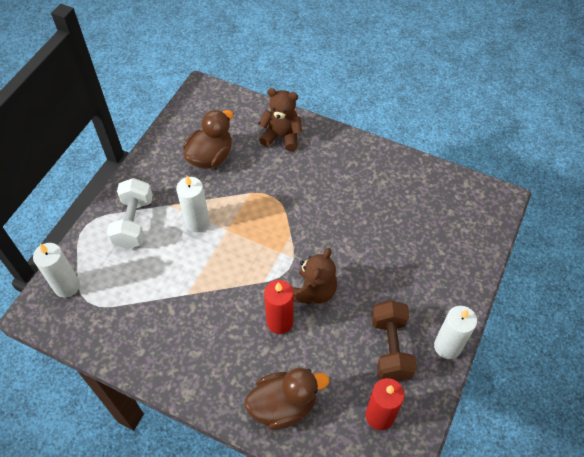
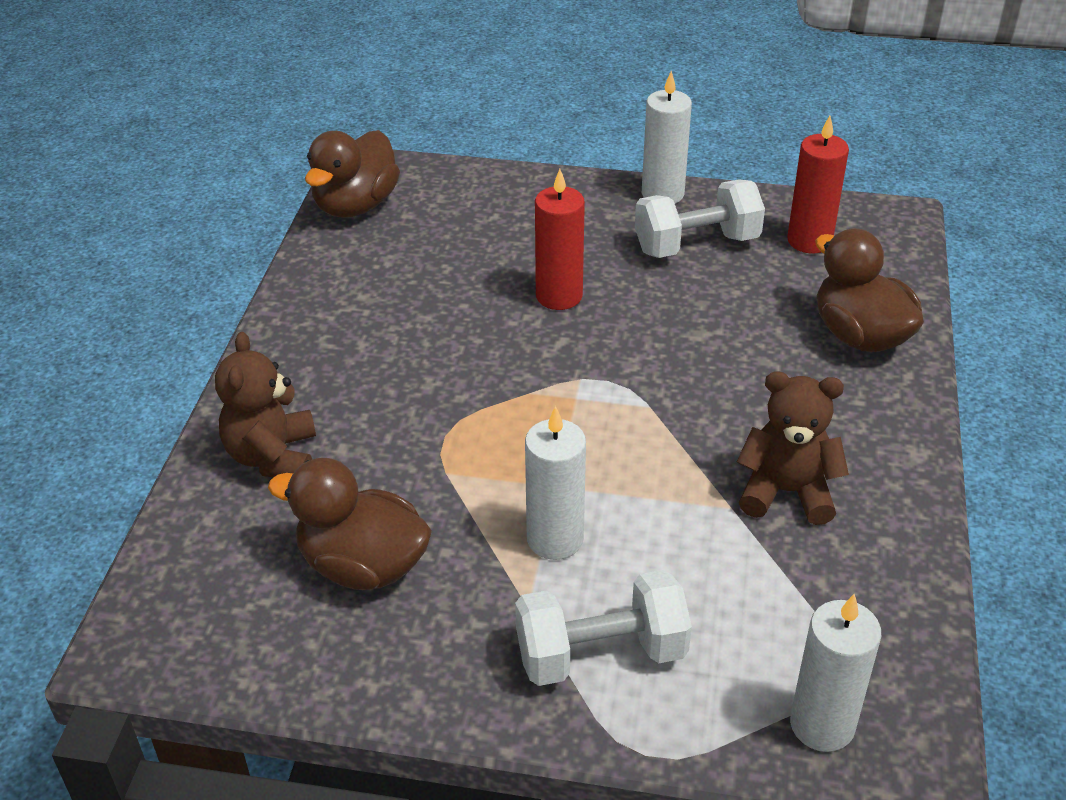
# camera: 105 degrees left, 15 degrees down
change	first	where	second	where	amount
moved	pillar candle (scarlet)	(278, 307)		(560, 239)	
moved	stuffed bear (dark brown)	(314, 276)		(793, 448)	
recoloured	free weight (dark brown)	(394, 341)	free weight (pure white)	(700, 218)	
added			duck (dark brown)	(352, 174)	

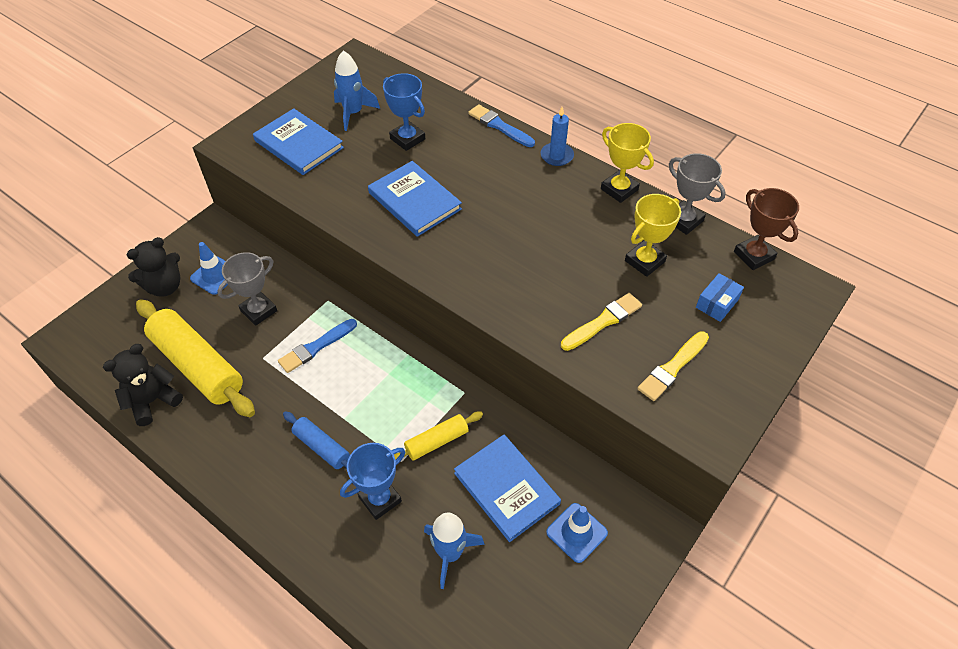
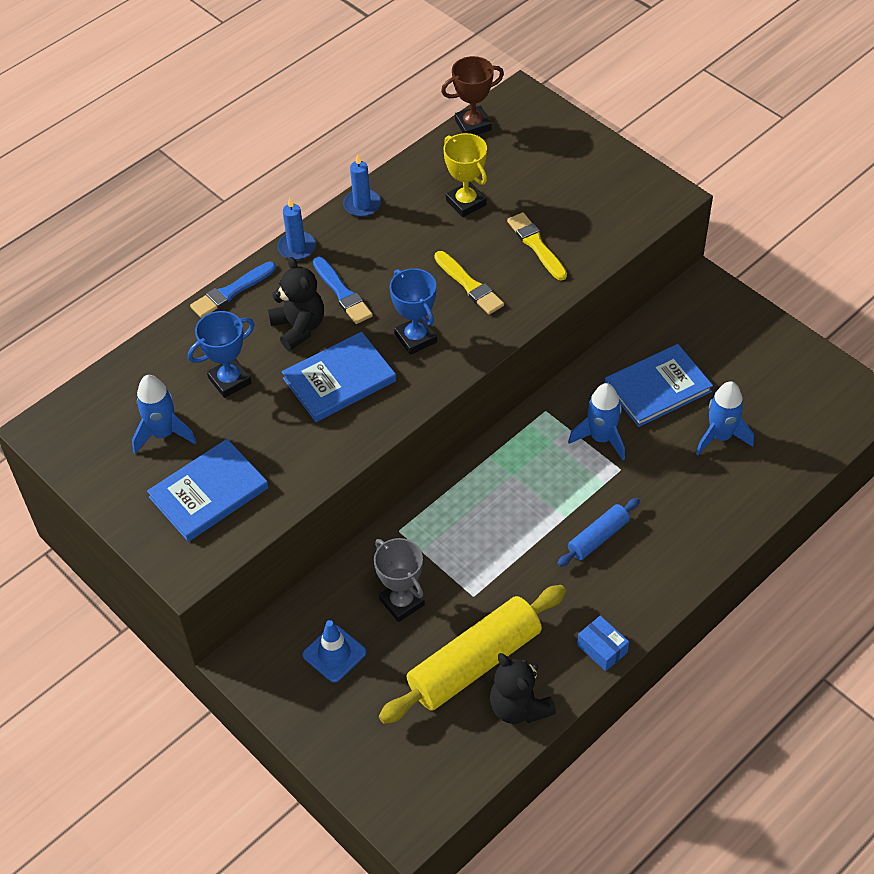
# camera: 80 degrees left, 0 degrees up
change	first	where	second	where	amount
moved	stuffed bear (black)	(154, 267)		(296, 304)	
moved	paintbrush (blue)	(317, 346)		(343, 290)	
moved	prize cup (blue)	(372, 481)		(413, 311)	
replaced	pastry roller (yellow)	(438, 436)	spaceship (blue)	(596, 421)	
removed	safety cone (blue)	(577, 533)			
replaced	prize cup (yellow)	(627, 163)	pillar candle (blue)	(362, 185)	
moved	paintbrush (yellow)	(673, 366)		(469, 283)	
removed	prize cup (ash-grey)	(697, 194)			
moved	parcel (blue)	(720, 297)		(603, 643)	

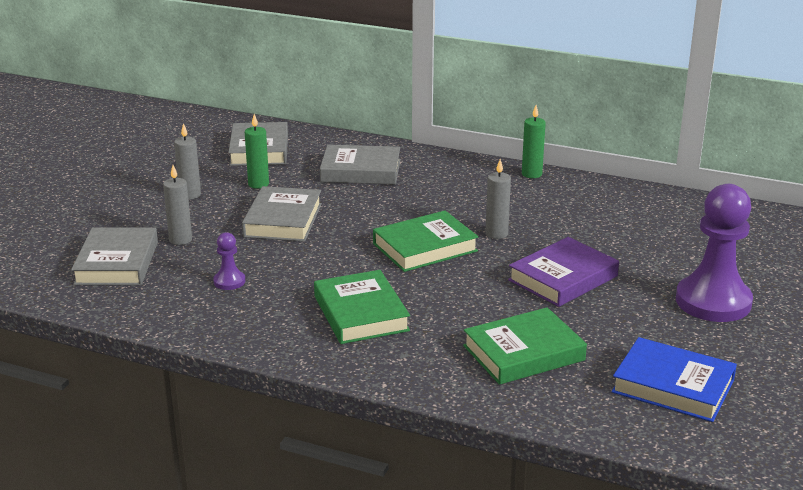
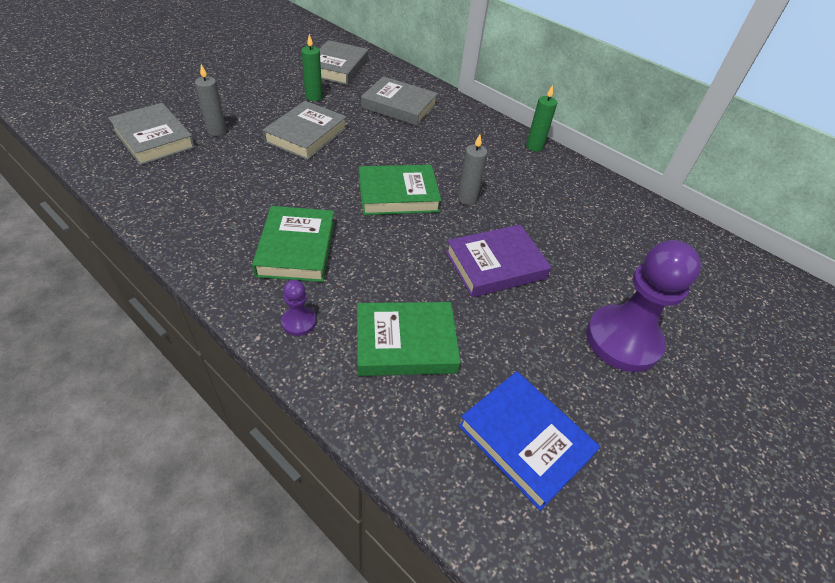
# camera: 15 degrees right, 20 degrees up
change	first	where	second	where	amount
turned	hardcover (ash-grey)	(114, 256)		(151, 134)	60 degrees counterclockwise
removed	pillar candle (ash-grey)	(187, 161)			
moved	game pawn (violet)	(229, 261)		(298, 308)	

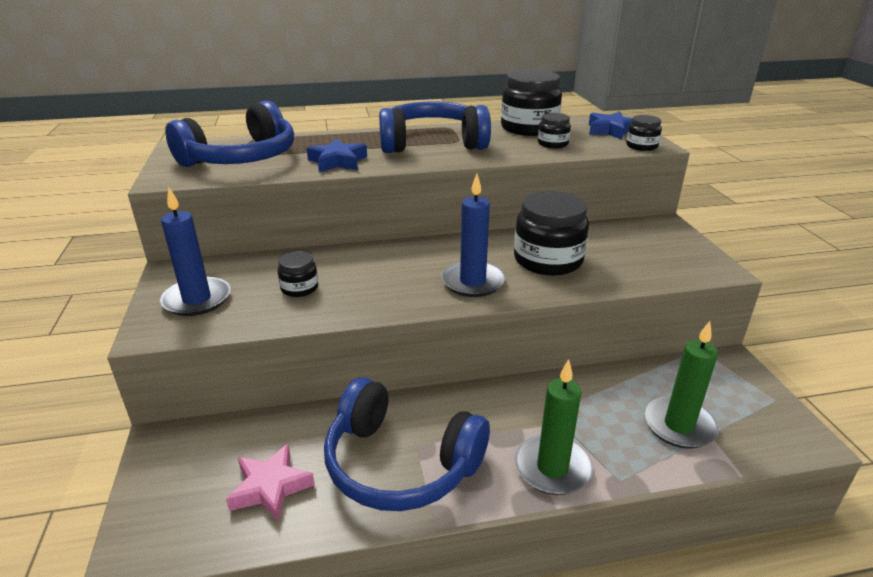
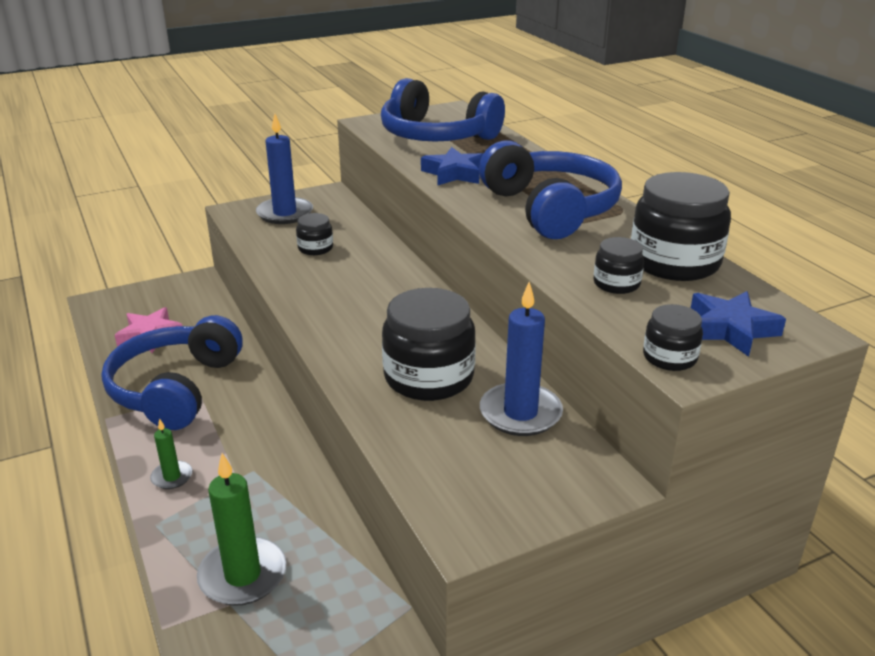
# camera: 75 degrees right, 0 degrees up
change	first	where	second	where	amount
moved	pillar candle (blue)	(473, 235)		(521, 359)	
resized	pillar candle (leaf-green)	(554, 427)		(171, 453)	x0.53

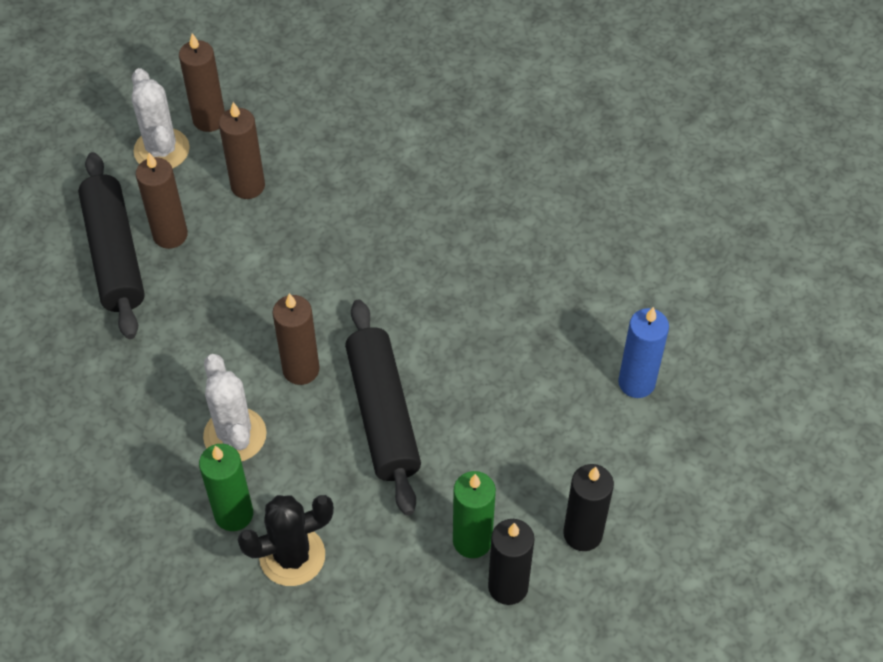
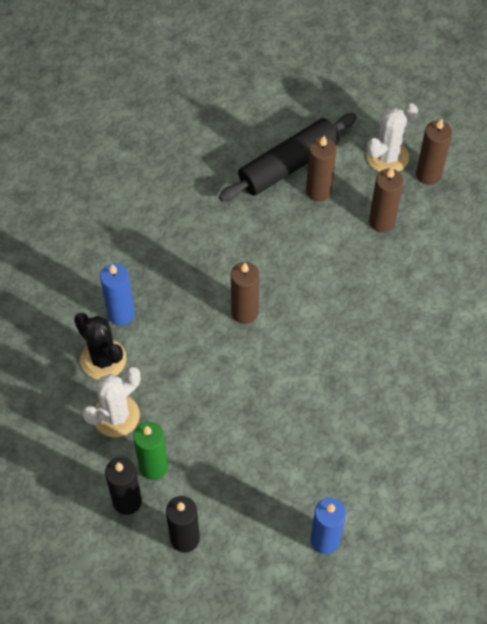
# camera: 70 degrees right, 5 degrees up
change	first	where	second	where	amount
recoloured	pillar candle (leaf-green)	(226, 487)	pillar candle (blue)	(117, 294)	
moved	saguaro cactus (pure white)	(235, 407)		(111, 402)	
removed	pastry roller (black)	(383, 407)			

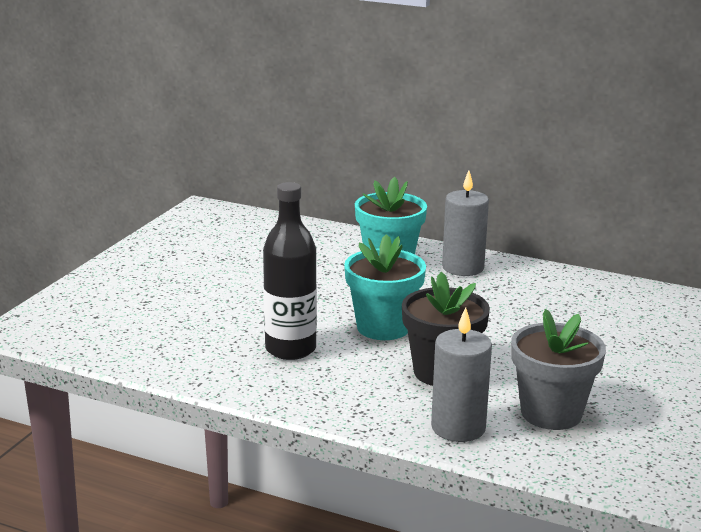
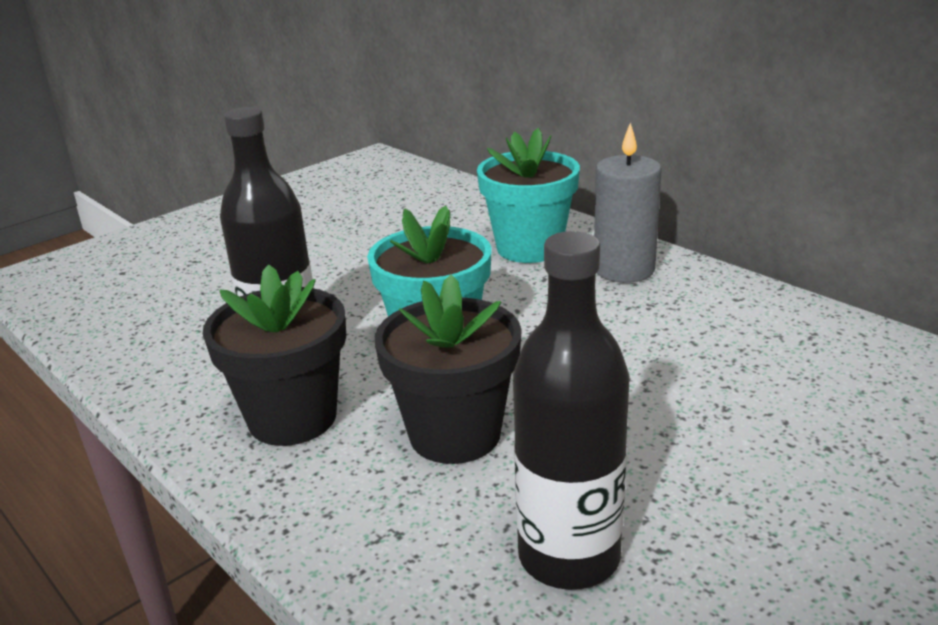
# camera: 25 degrees right, 5 degrees up
change	first	where	second	where	amount
removed	pillar candle (ash-grey)	(461, 374)			
replaced	potted plant (ash-grey)	(558, 369)	flask (black)	(571, 410)	
added			potted plant (black)	(274, 355)	

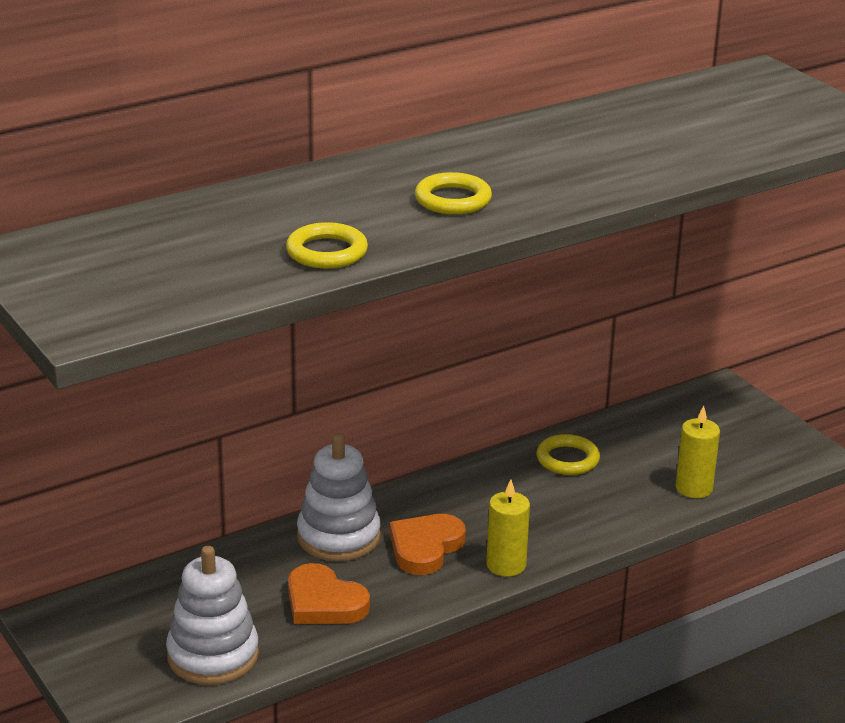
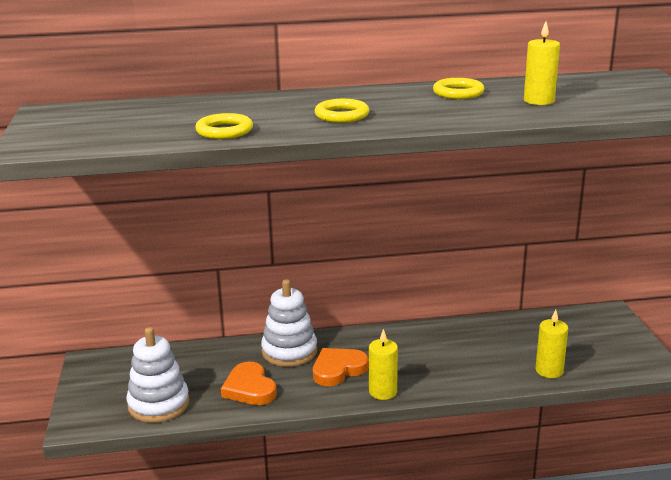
# camera: 25 degrees right, 5 degrees down
change	first	where	second	where	amount
moved	hoop (yellow)	(568, 454)		(459, 88)	
added			pillar candle (yellow)	(542, 63)	

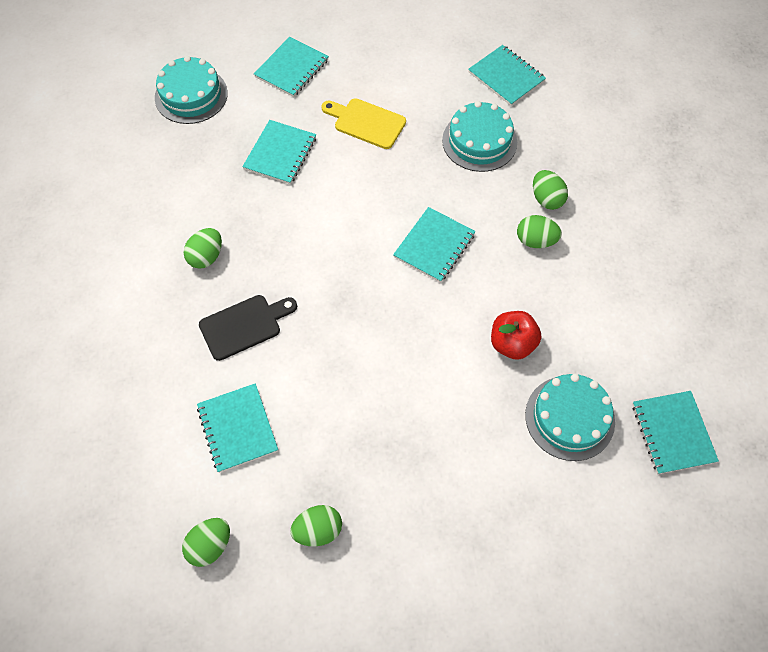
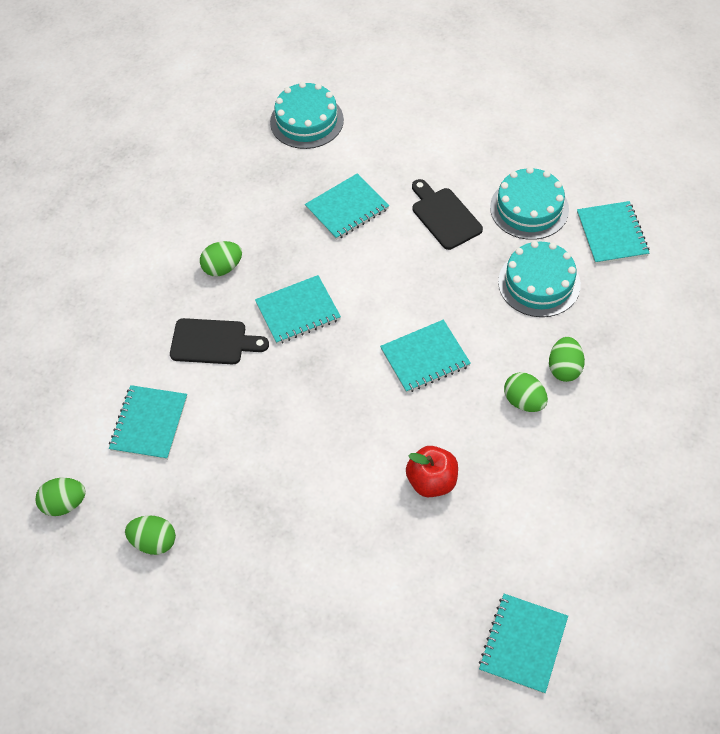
# camera: 35 degrees right, 5 degrees down
change	first	where	second	where	amount
moved	notebook (aqua)	(291, 67)		(298, 309)	
recoloured	bread board (yellow)	(363, 123)	bread board (black)	(447, 214)	
moved	gateau (aqua)	(570, 417)		(529, 203)	

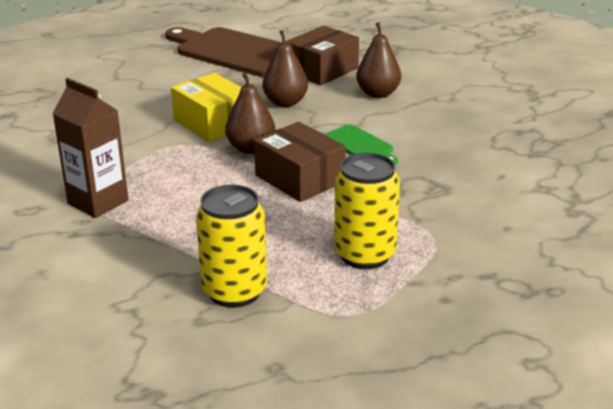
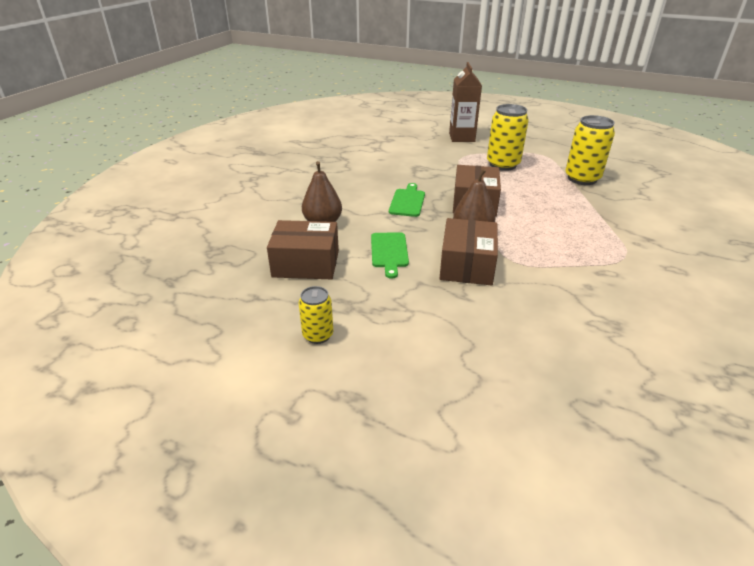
# camera: 130 degrees left, 5 degrees up
change	first	where	second	where	amount
moved	carton (dark brown)	(90, 148)		(465, 102)	
replaced	bread board (dark brown)	(223, 52)	can (yellow)	(316, 315)	
recoloured	parcel (yellow)	(206, 107)	parcel (dark brown)	(468, 251)	
replaced	pear fruit (dark brown)	(285, 68)	bread board (leaf-green)	(390, 255)	

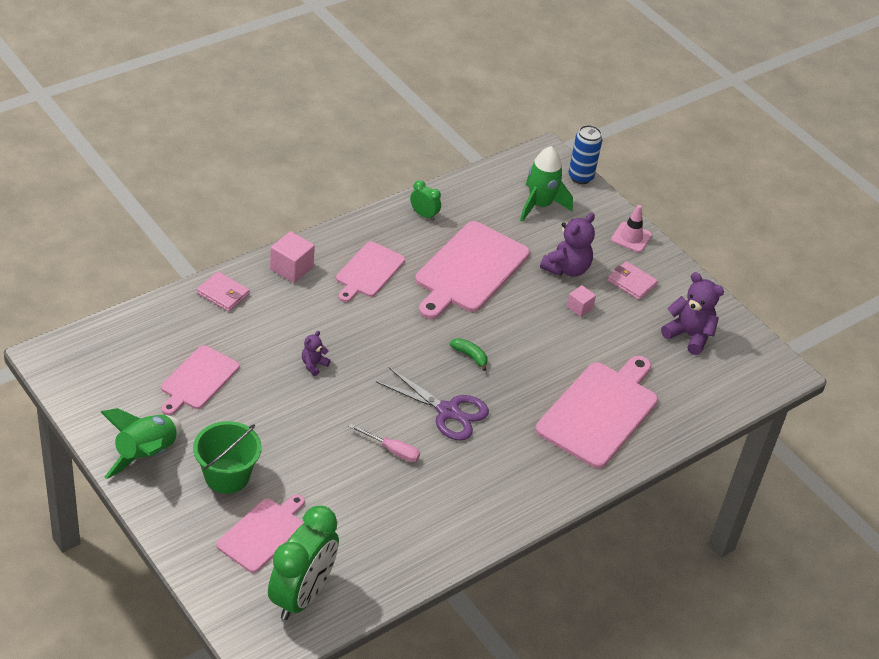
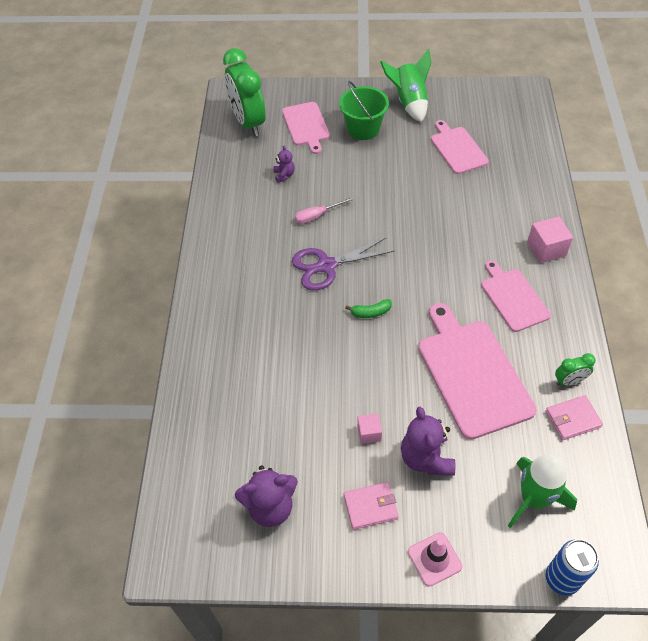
# camera: 135 degrees right, 10 degrees up
change	first	where	second	where	amount
moved	wallet (rose-pink)	(223, 292)		(574, 417)	
moved	stuffed bear (violet)	(316, 353)		(284, 164)	
removed	bread board (rose-pink)	(596, 412)			

